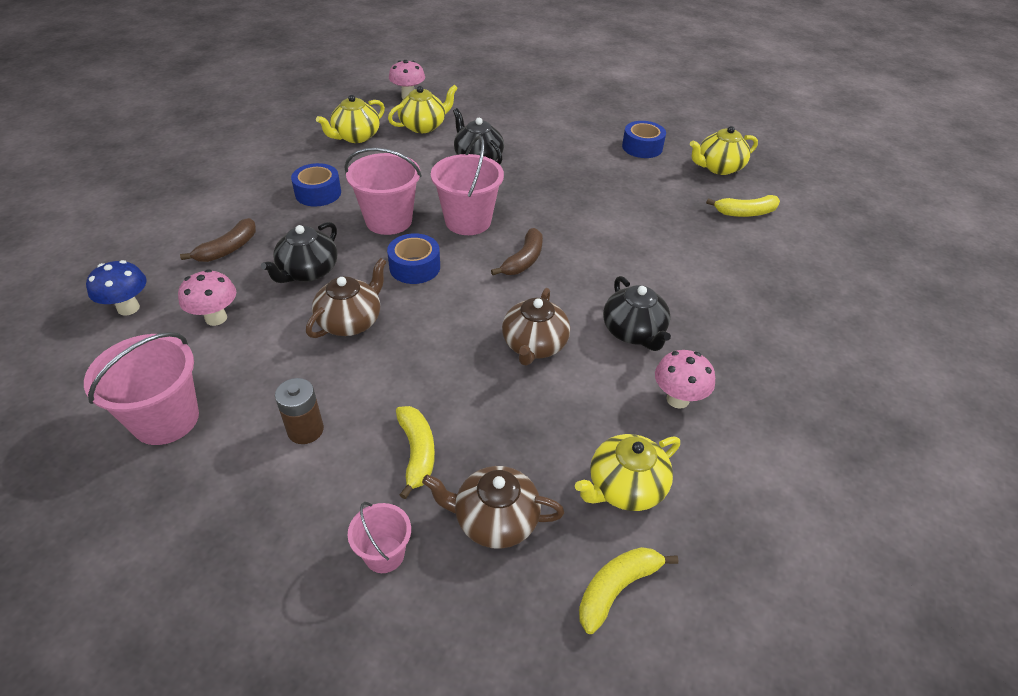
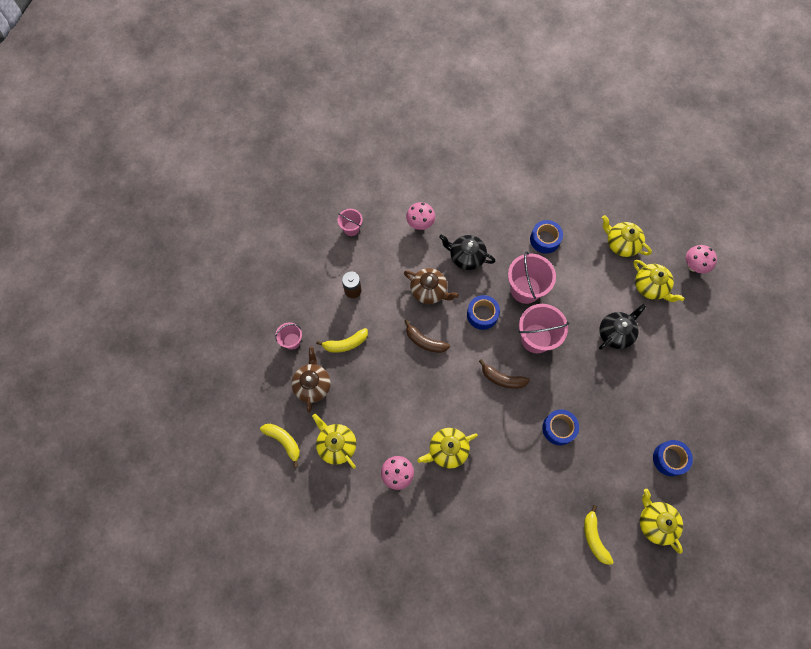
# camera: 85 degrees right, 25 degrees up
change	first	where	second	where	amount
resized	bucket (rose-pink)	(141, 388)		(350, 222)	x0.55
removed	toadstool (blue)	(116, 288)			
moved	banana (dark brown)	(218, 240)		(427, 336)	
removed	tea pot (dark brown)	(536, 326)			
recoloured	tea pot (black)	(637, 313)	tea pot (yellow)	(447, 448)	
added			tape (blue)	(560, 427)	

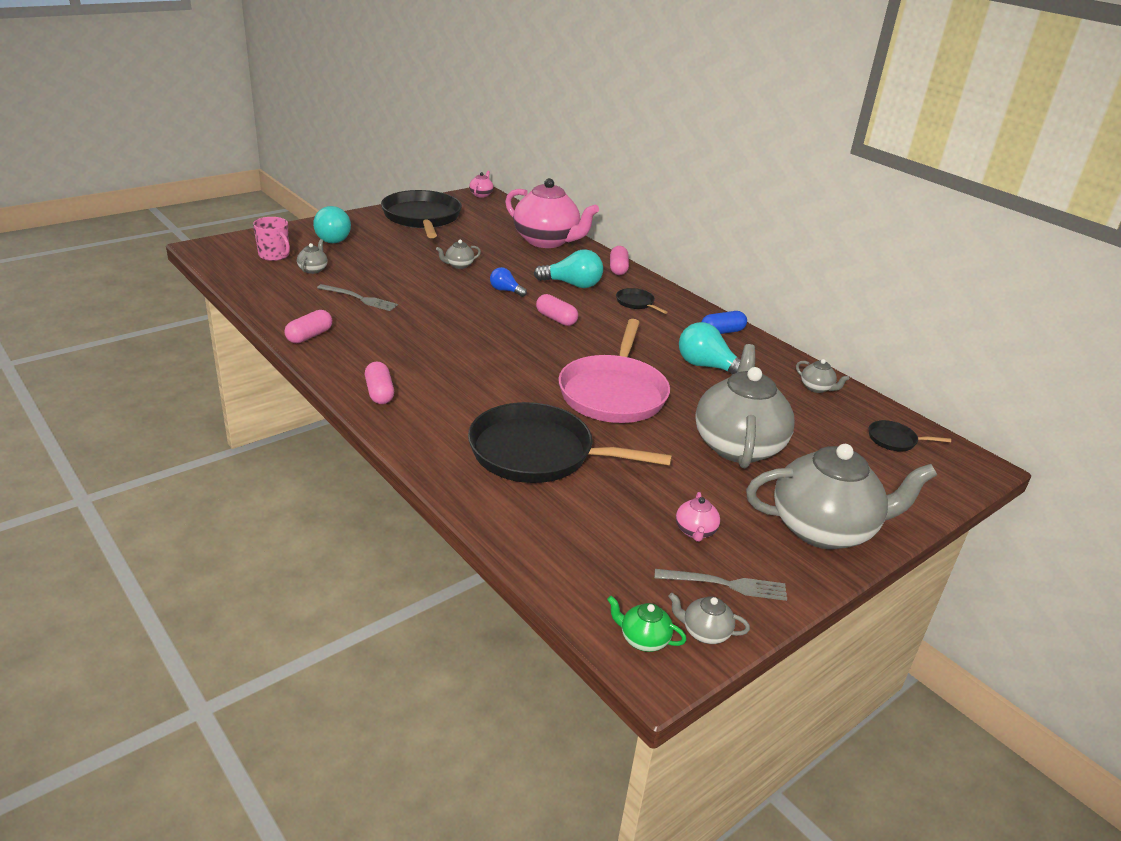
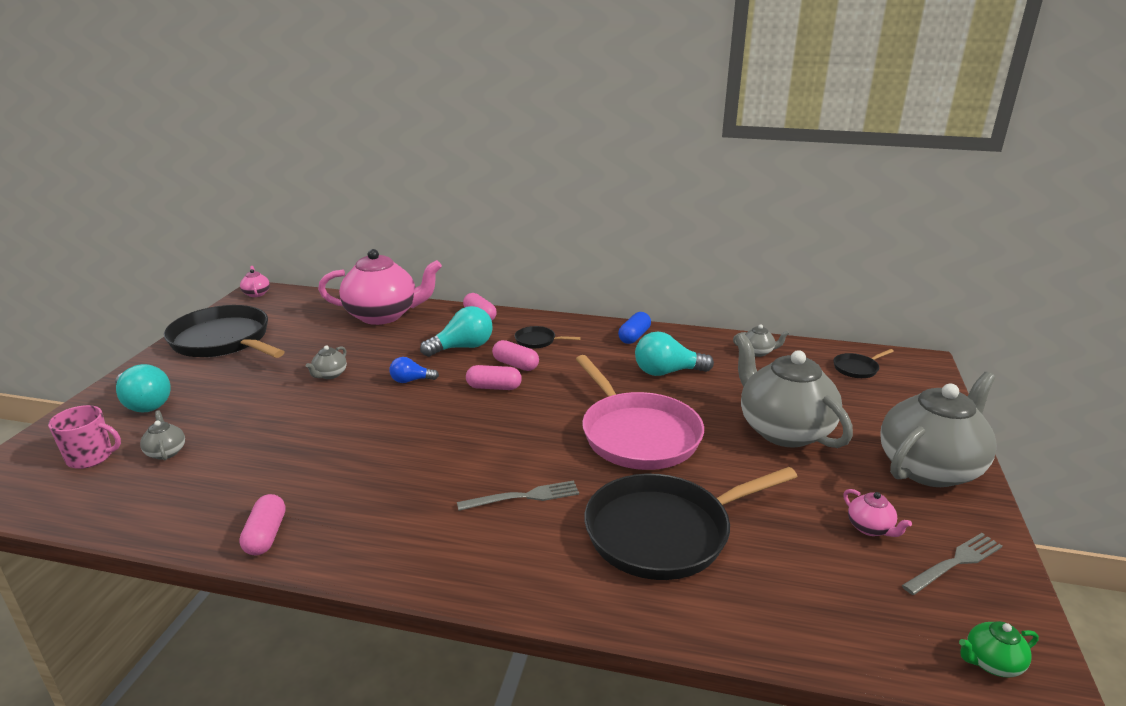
# camera: 35 degrees left, 5 degrees down
change	first	where	second	where	amount
moved	table fork (ash-grey)	(357, 297)		(518, 496)	
moved	capsule (rose-pink)	(379, 383)		(515, 355)	
removed	tea pot (ash-grey)	(709, 618)			

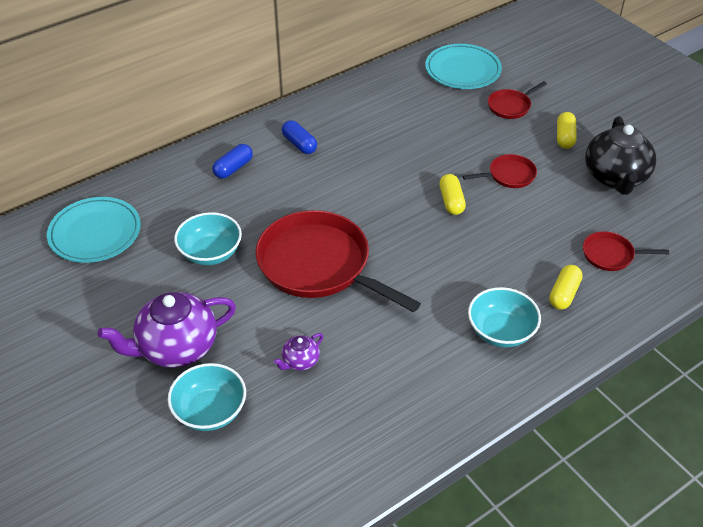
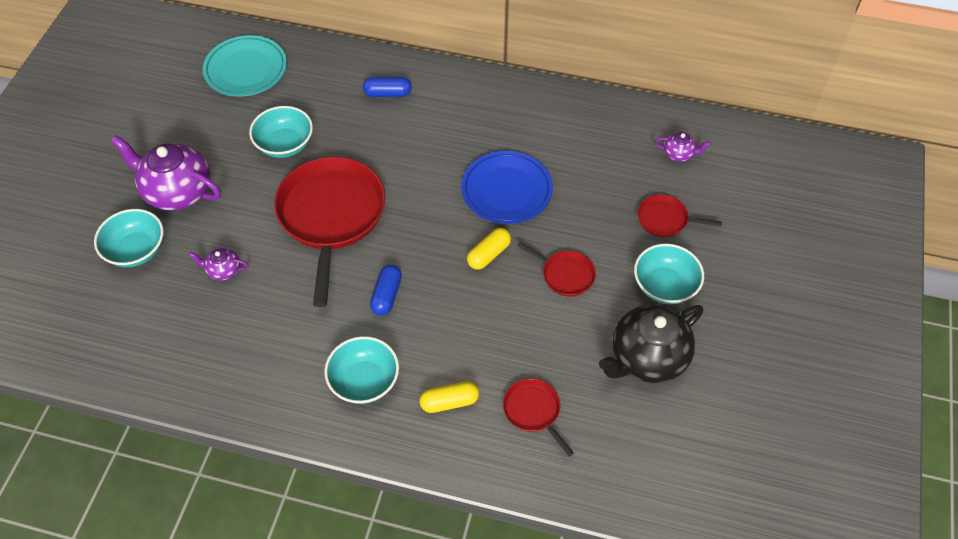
# camera: 50 degrees right, 10 degrees up
change	first	where	second	where	amount
moved	capsule (blue)	(299, 137)		(386, 290)	
replaced	plate (aqua)	(463, 66)	tea pot (violet)	(683, 147)	
replaced	capsule (yellow)	(567, 130)	bowl (aqua)	(669, 274)	
added			plate (blue)	(507, 187)	

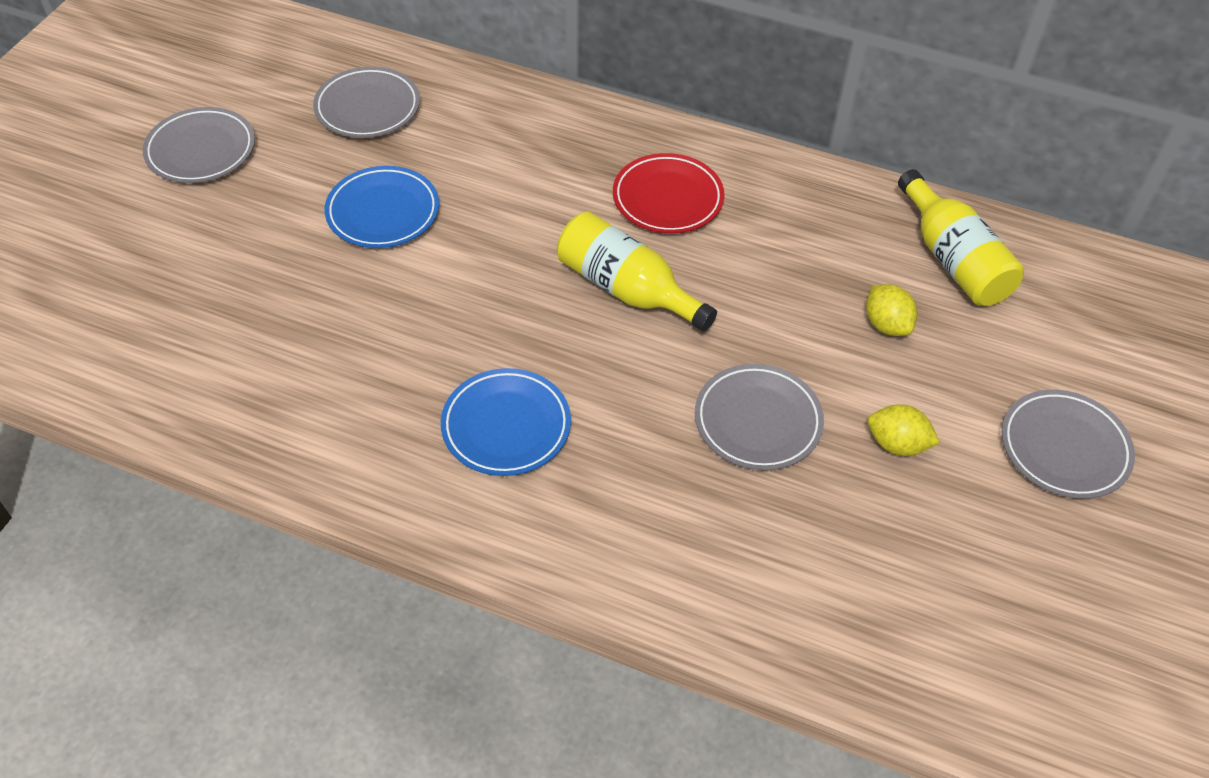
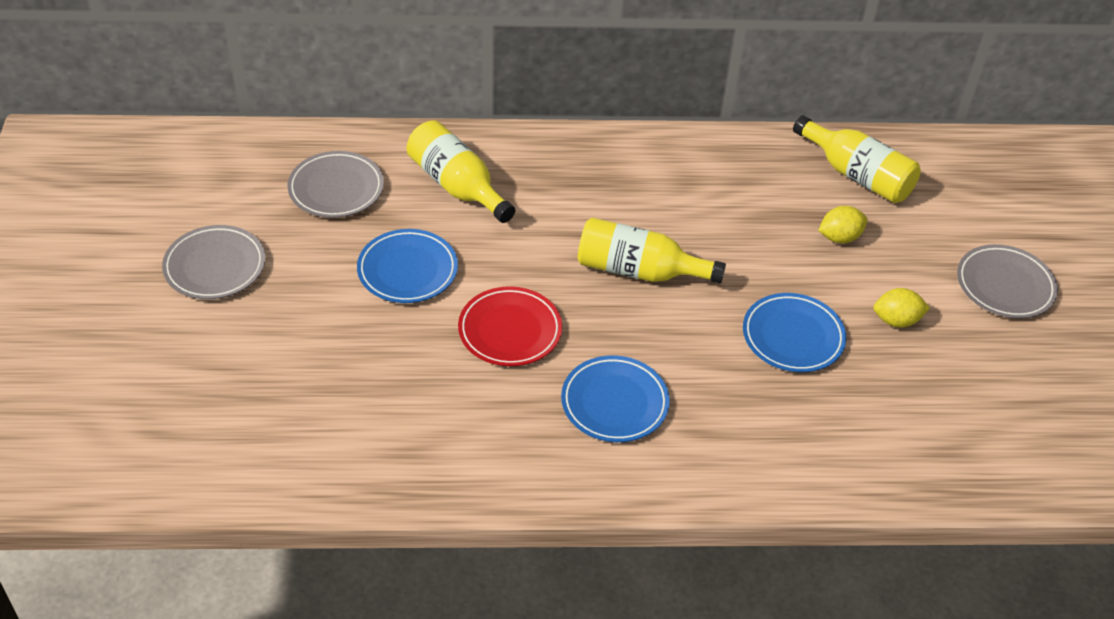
# camera: 25 degrees left, 5 degrees down
change	first	where	second	where	amount
moved	plate (scarlet)	(668, 193)		(510, 326)	
recoloured	plate (ash-grey)	(759, 417)	plate (blue)	(794, 332)	
turned	lemon (yellow)	(891, 310)		(843, 224)	60 degrees counterclockwise
added			flask (yellow)	(461, 171)	

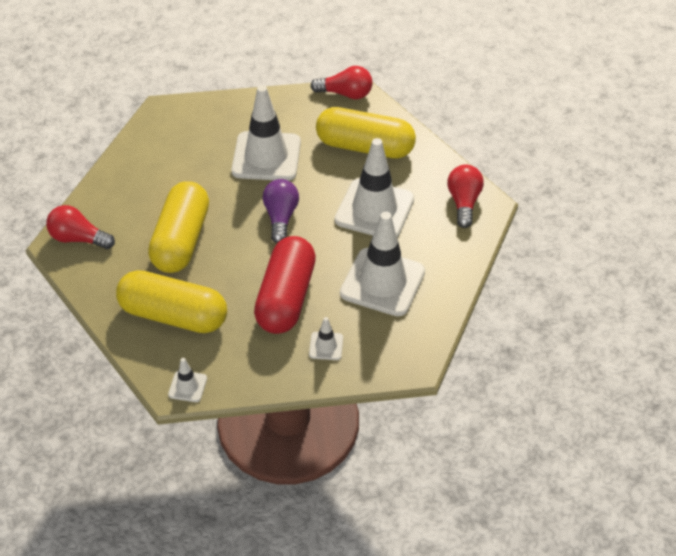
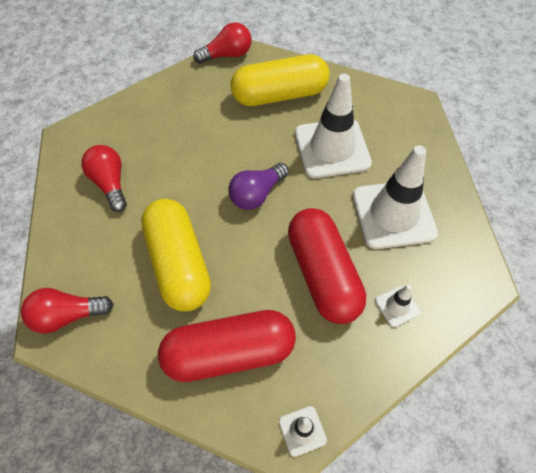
# camera: 30 degrees left, 10 degrees up
change	first	where	second	where	amount
recoloured	capsule (yellow)	(171, 301)	capsule (scarlet)	(227, 346)	
removed	safety cone (pure white)	(266, 133)			
turned	bulb (violet)	(281, 211)		(258, 186)	105 degrees counterclockwise
moved	bulb (scarlet)	(465, 196)		(104, 178)	

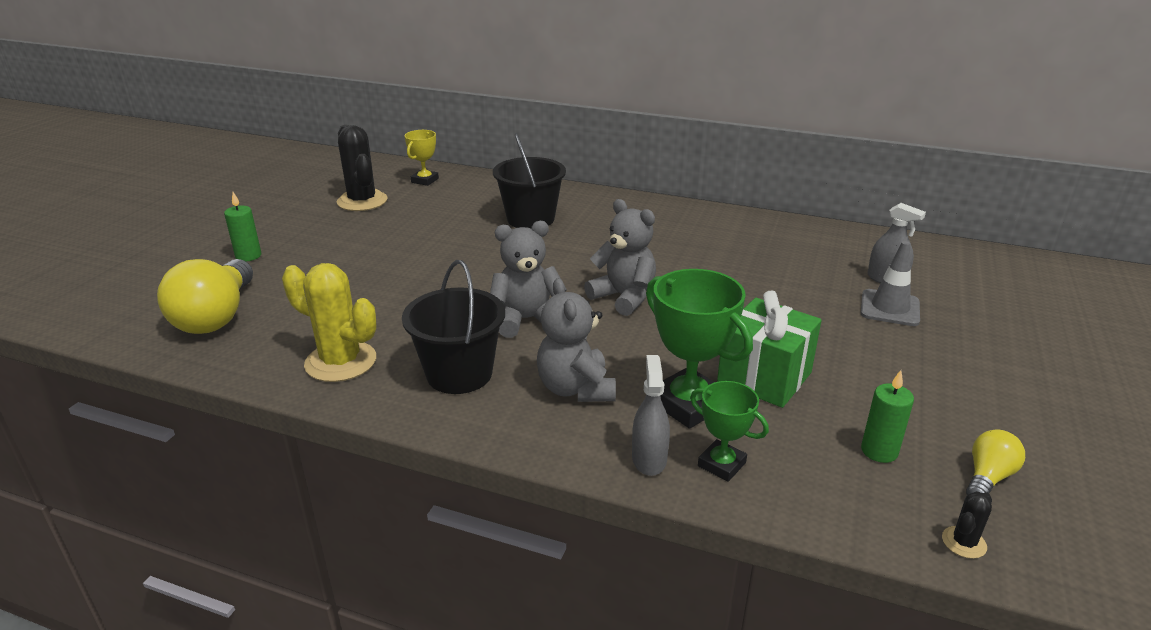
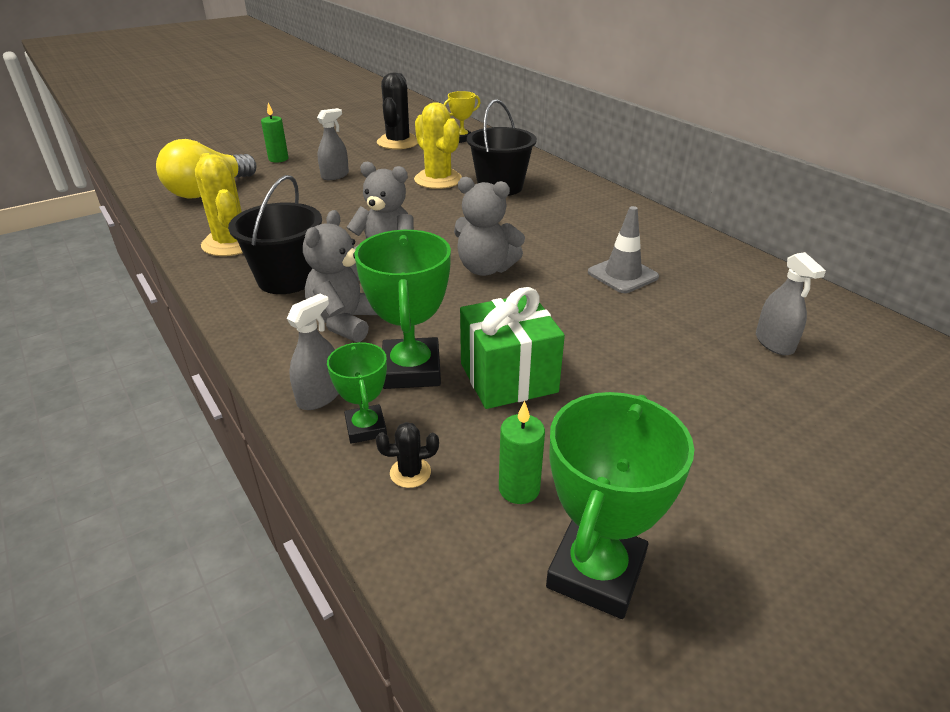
# camera: 35 degrees right, 5 degrees up
change	first	where	second	where	amount
turned	stuffed bear (ash-grey)	(620, 257)		(489, 226)	120 degrees clockwise
moved	safety cone (ash-grey)	(890, 283)		(623, 249)	
moved	saguaro cactus (black)	(967, 525)		(407, 455)	
replaced	bulb (yellow)	(995, 462)	prize cup (leaf-green)	(620, 505)	
added			spray cleaner (ash-grey)	(333, 144)	
added			saguaro cactus (yellow)	(438, 145)	

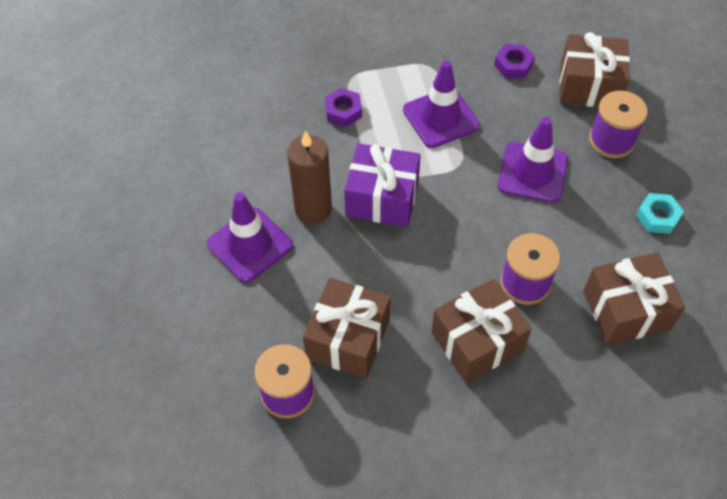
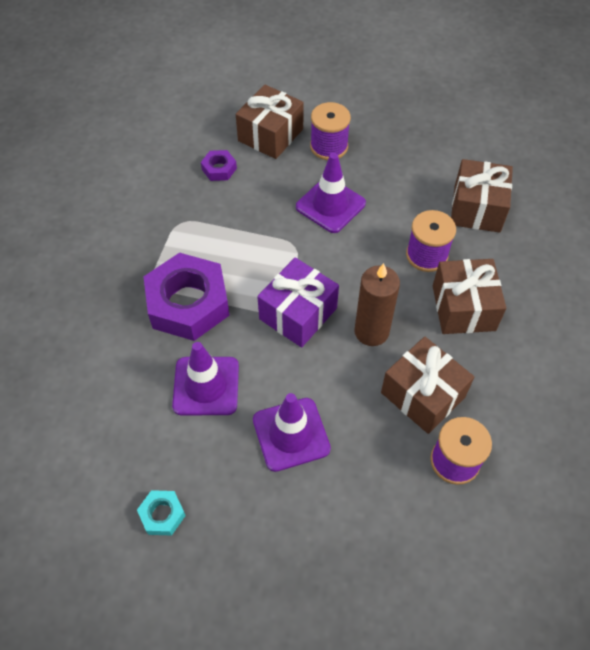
# camera: 65 degrees left, 0 degrees up
change	first	where	second	where	amount
moved	pillar candle (dark brown)	(309, 177)		(377, 304)	
resized	hexagon nut (violet)	(343, 107)		(186, 297)	x2.23
moved	safety cone (violet)	(441, 104)		(205, 378)	
moved	hexagon nut (aqua)	(660, 213)		(161, 512)	

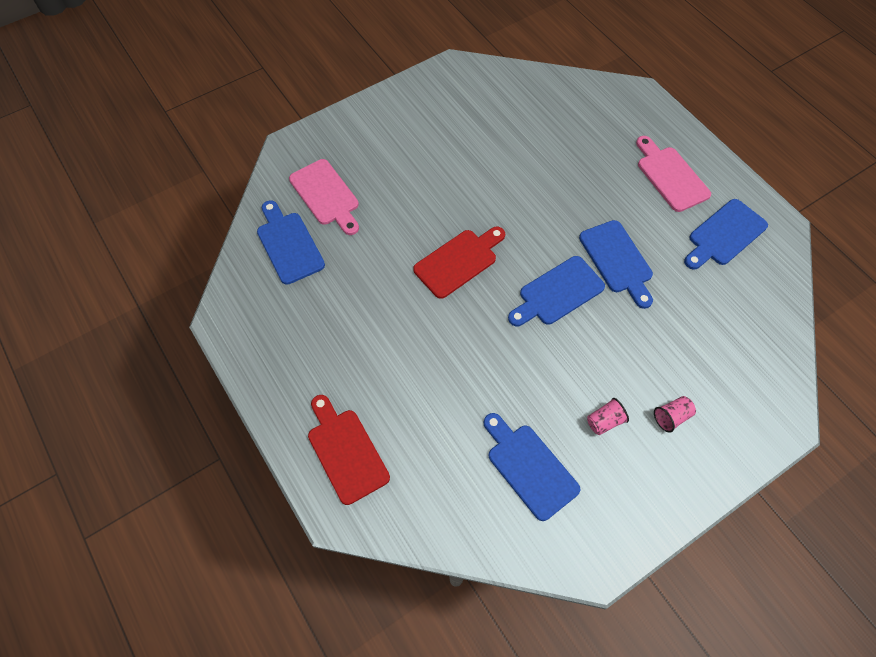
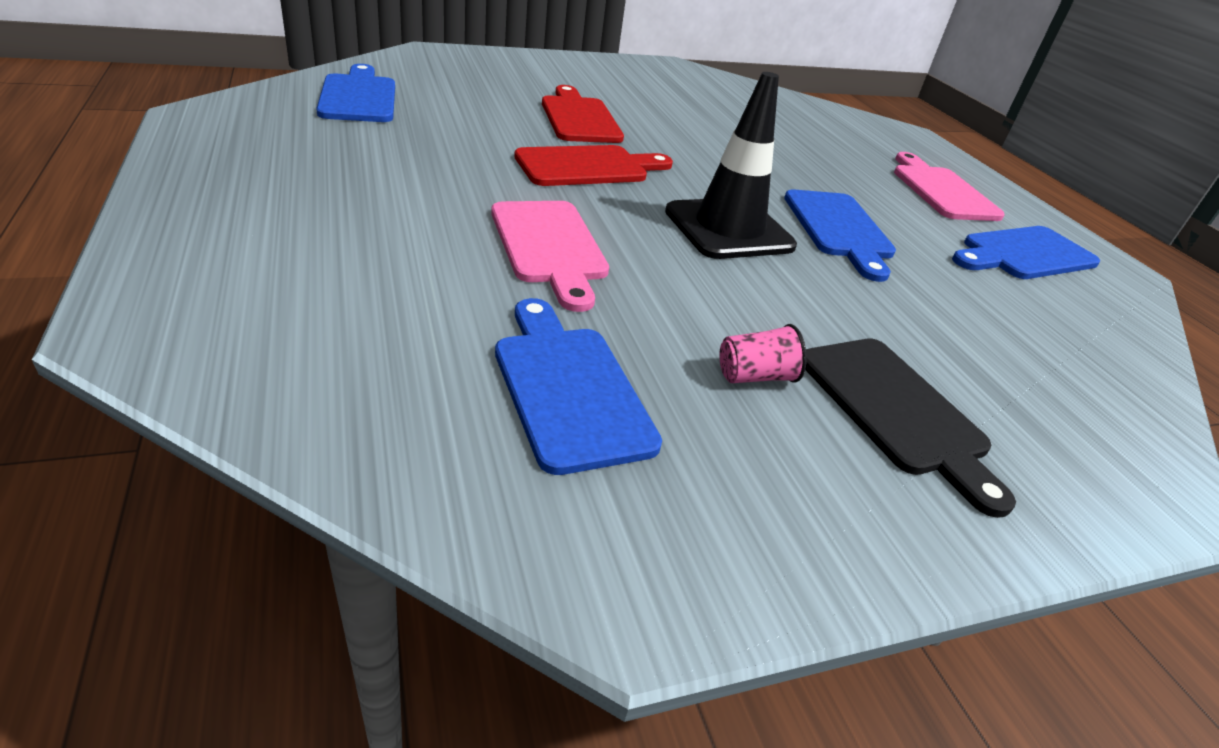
# camera: 10 degrees right, 25 degrees down
change	first	where	second	where	amount
moved	bread board (rose-pink)	(324, 197)		(550, 256)	
moved	bread board (scarlet)	(349, 450)		(583, 114)	
replaced	bread board (blue)	(556, 291)	safety cone (black)	(731, 165)	
replaced	cup (rose-pink)	(675, 414)	bread board (black)	(910, 428)	

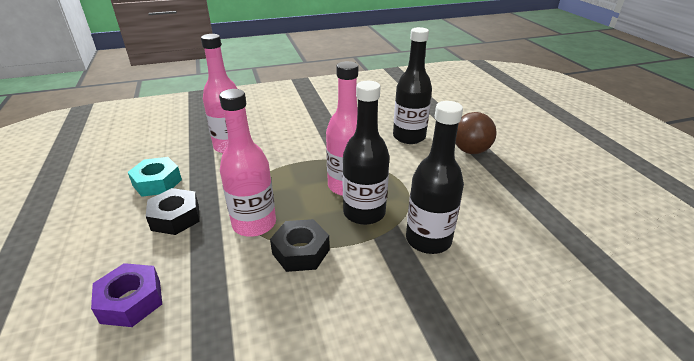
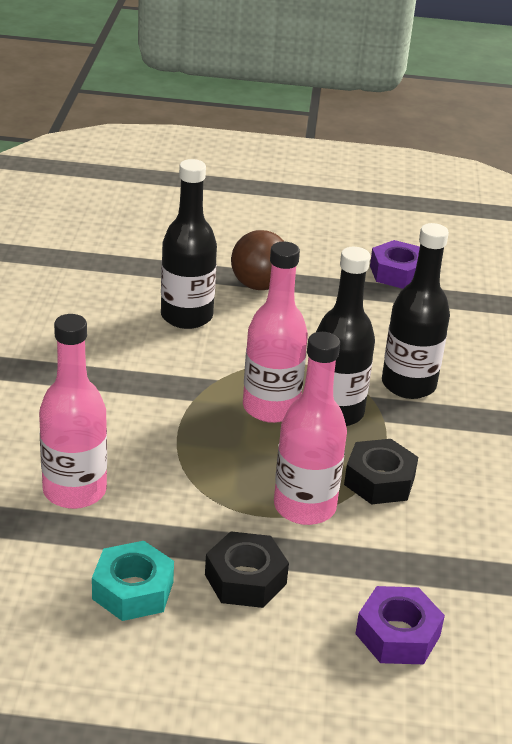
# camera: 70 degrees left, 0 degrees up
change	first	where	second	where	amount
added			hexagon nut (violet)	(395, 264)	

